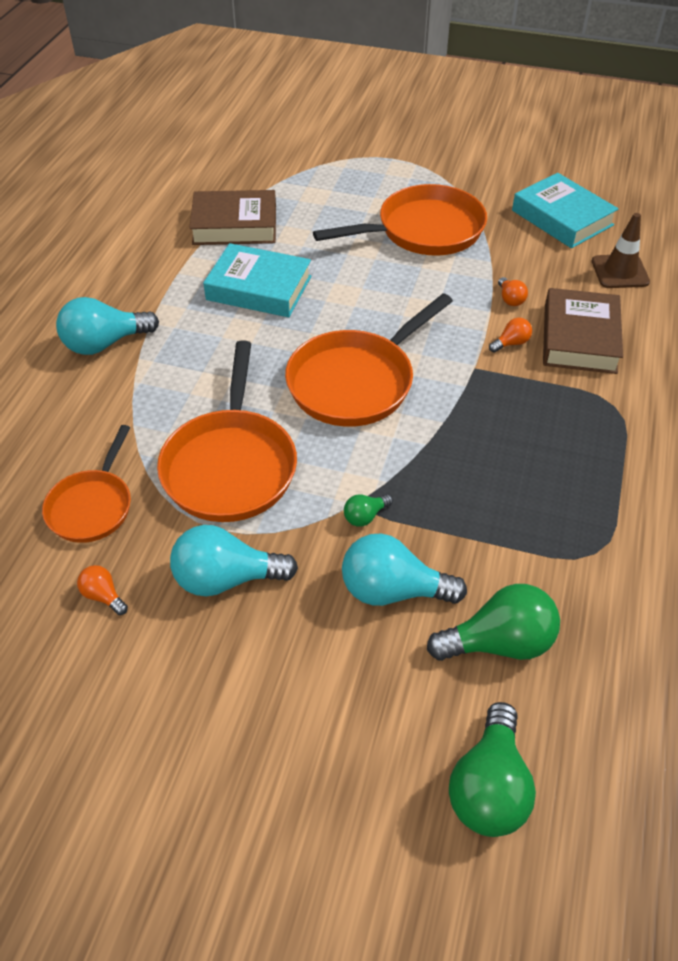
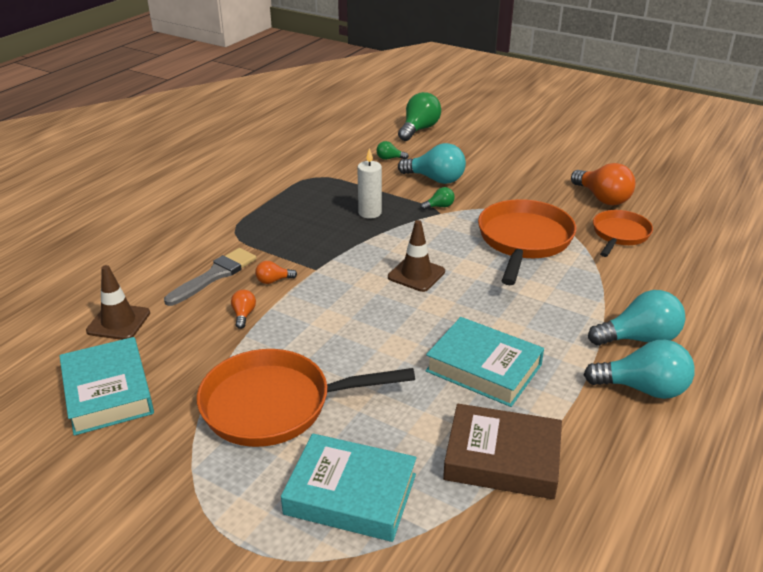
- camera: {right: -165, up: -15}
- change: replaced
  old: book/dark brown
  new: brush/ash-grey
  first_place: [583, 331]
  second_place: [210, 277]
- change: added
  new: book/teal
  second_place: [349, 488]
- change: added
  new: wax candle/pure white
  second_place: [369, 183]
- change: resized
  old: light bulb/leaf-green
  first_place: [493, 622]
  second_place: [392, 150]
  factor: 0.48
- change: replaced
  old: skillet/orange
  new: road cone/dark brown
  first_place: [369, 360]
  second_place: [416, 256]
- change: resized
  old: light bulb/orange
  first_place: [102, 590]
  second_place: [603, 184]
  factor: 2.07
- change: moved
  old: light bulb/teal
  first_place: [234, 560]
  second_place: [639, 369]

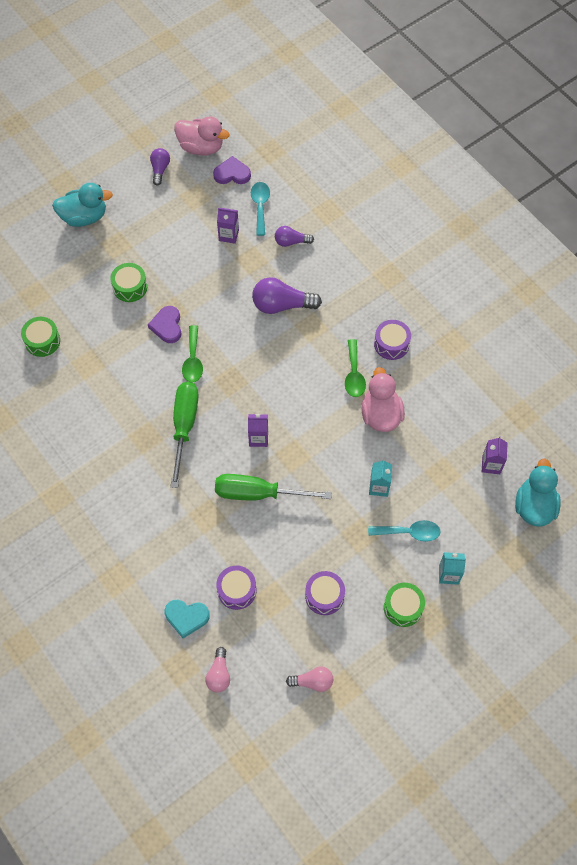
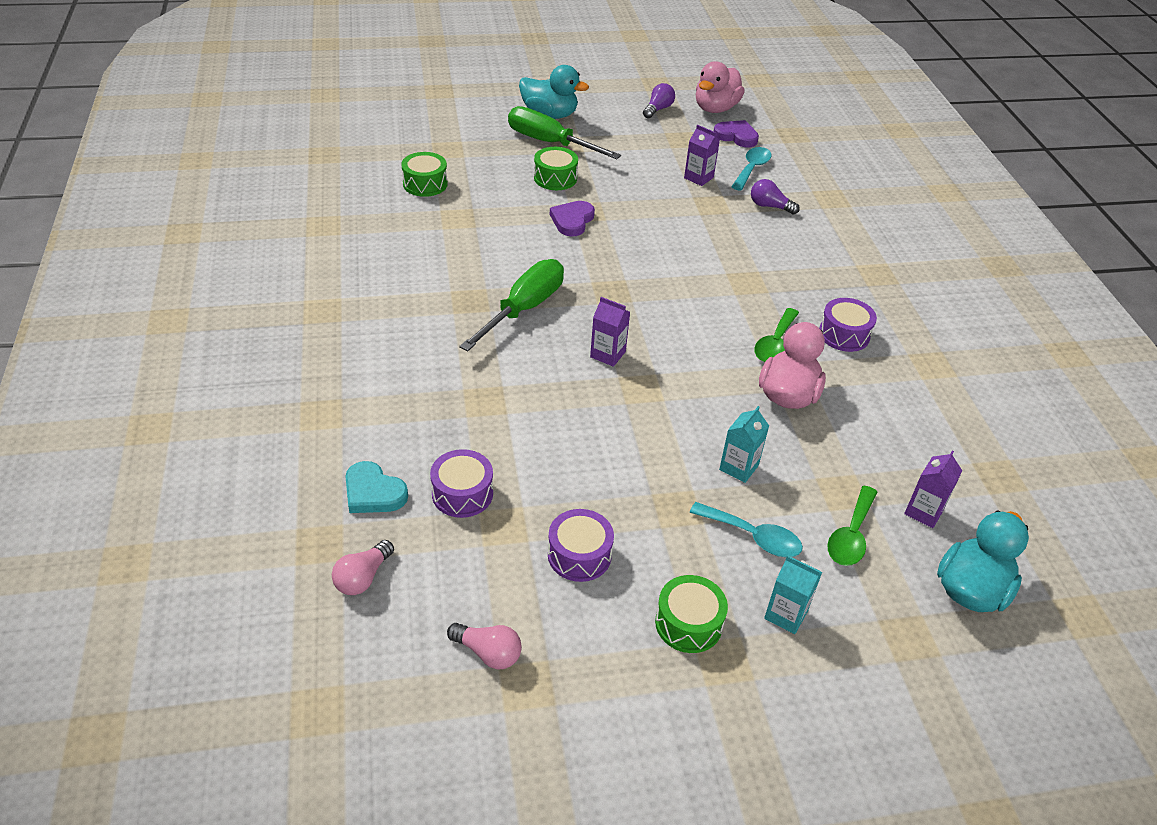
- camera: {right: 25, up: -20}
- change: moved
  old: screwdriver/leaf-green
  first_place: [273, 487]
  second_place: [564, 132]
- change: turned
  old: toy duck/rosy
  first_place: [202, 136]
  second_place: [720, 87]
  degrees: 75
- change: moved
  old: spoon/leaf-green
  first_place: [192, 354]
  second_place: [852, 526]
- change: removed
  old: light bulb/violet
  first_place: [287, 295]

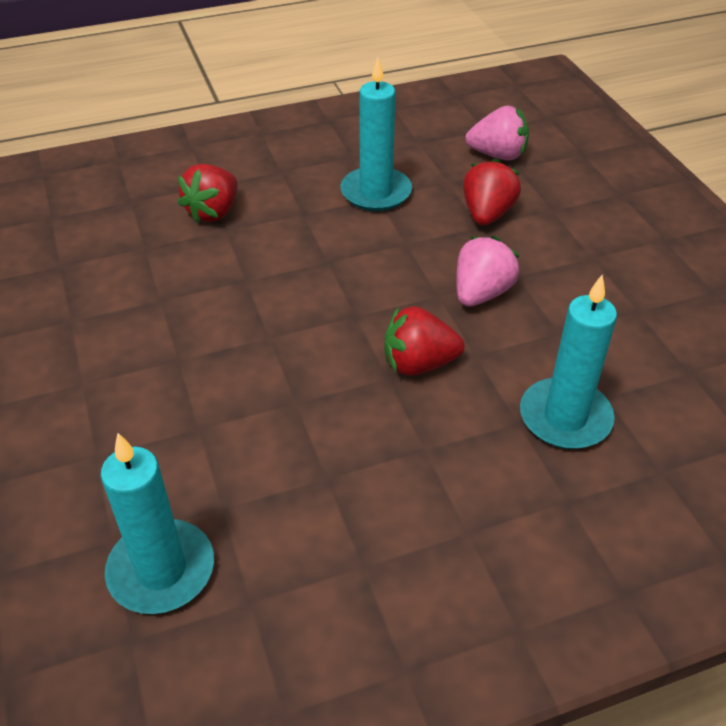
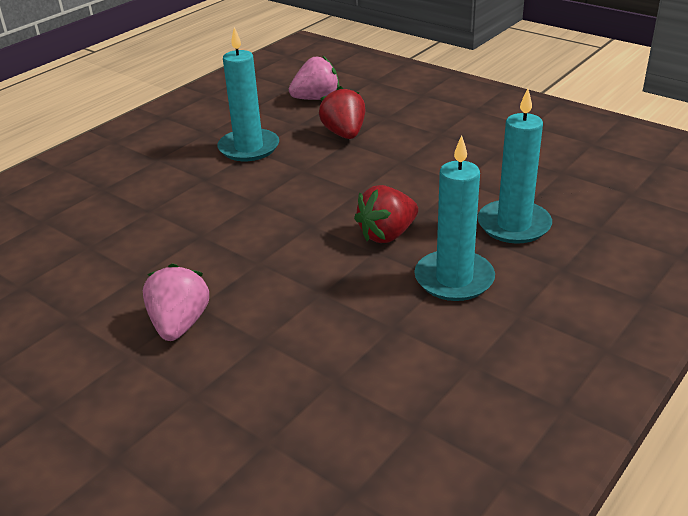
- camera: {right: -30, up: -10}
- change: moved
  old: berry/rosy
  first_place: [488, 271]
  second_place: [176, 302]
- change: moved
  old: wax candle/teal
  first_place: [157, 523]
  second_place: [454, 218]
- change: removed
  old: berry/red
  first_place: [207, 193]

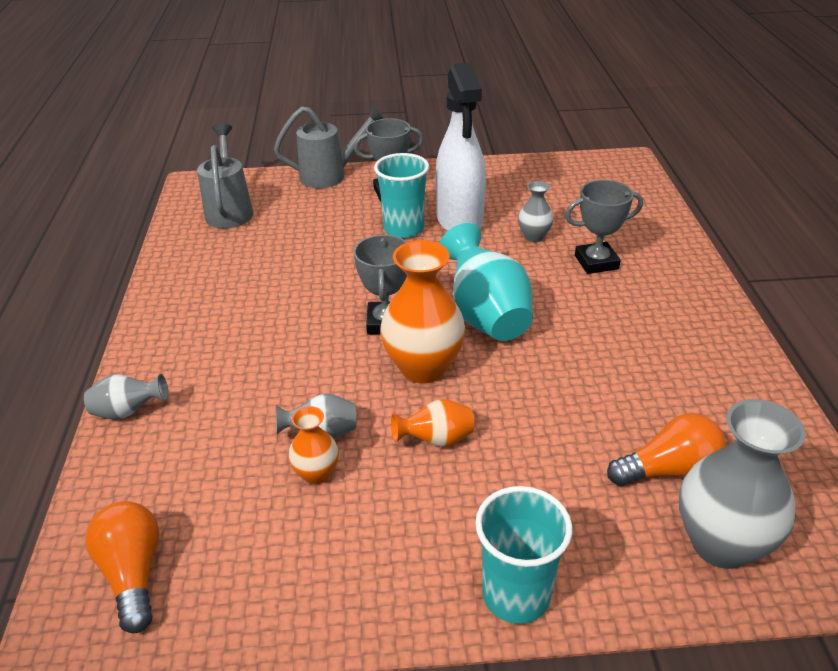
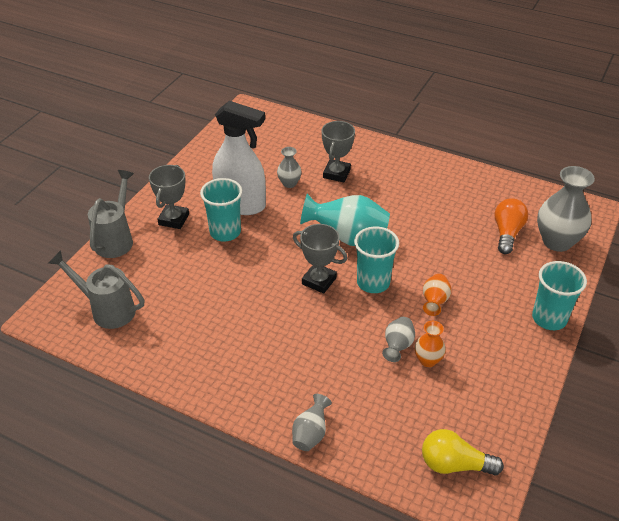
- camera: {right: -60, up: 5}
- change: replaced
  old: tall vase/orange
  new: cup/teal
  first_place: [423, 311]
  second_place: [376, 259]
- change: recoloured
  old: light bulb/orange
  new: light bulb/golden
  first_place: [122, 567]
  second_place: [463, 452]

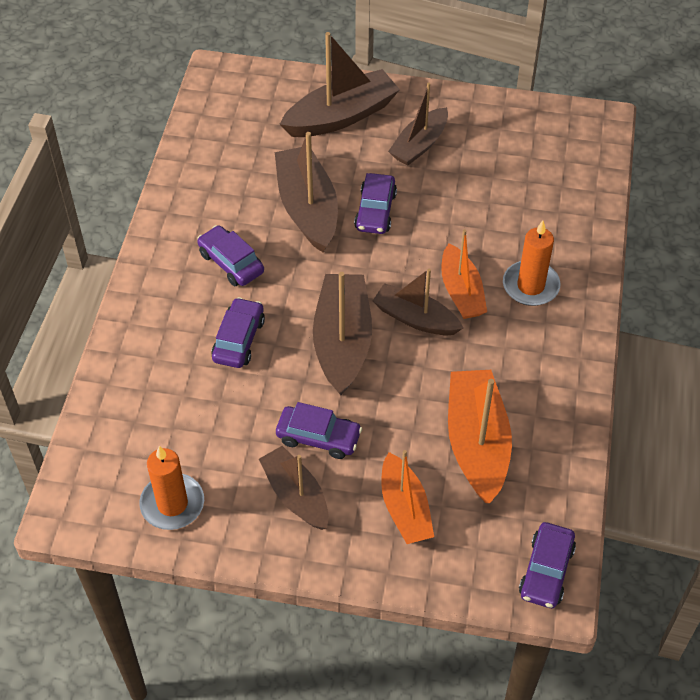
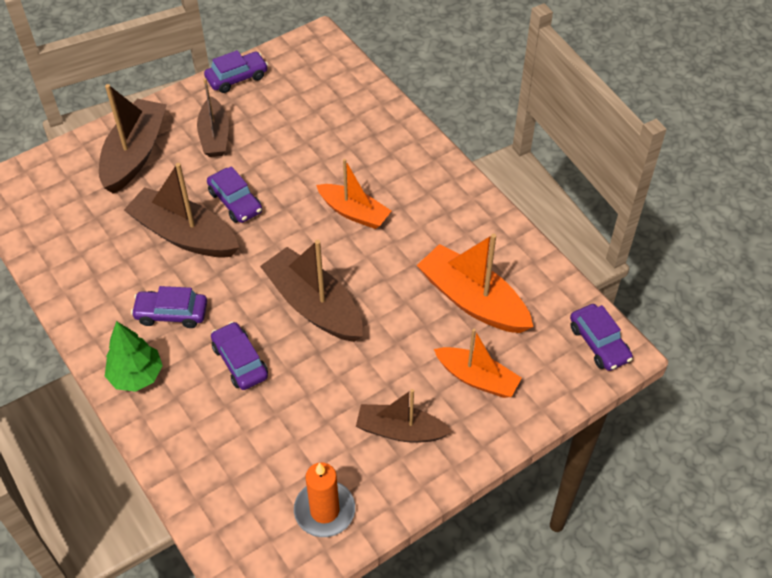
- camera: {right: -45, up: 0}
- change: added
  new: fir tree/leaf-green
  second_place: [134, 356]
- change: moved
  old: automobile/violet
  first_place: [319, 430]
  second_place: [236, 71]
- change: removed
  old: toy boat/dark brown
  first_place: [418, 302]
- change: removed
  old: wax candle/orange
  first_place: [532, 263]

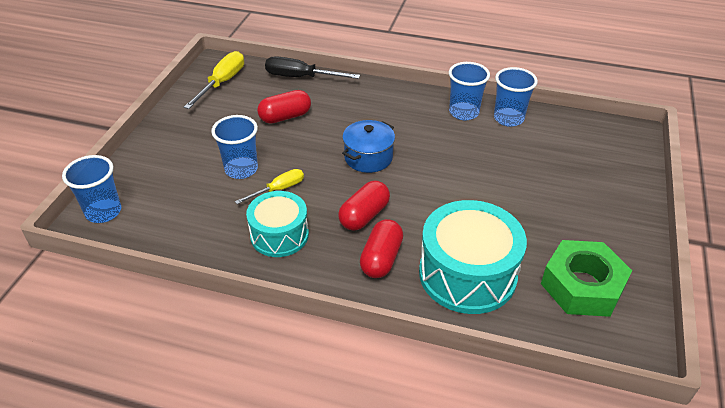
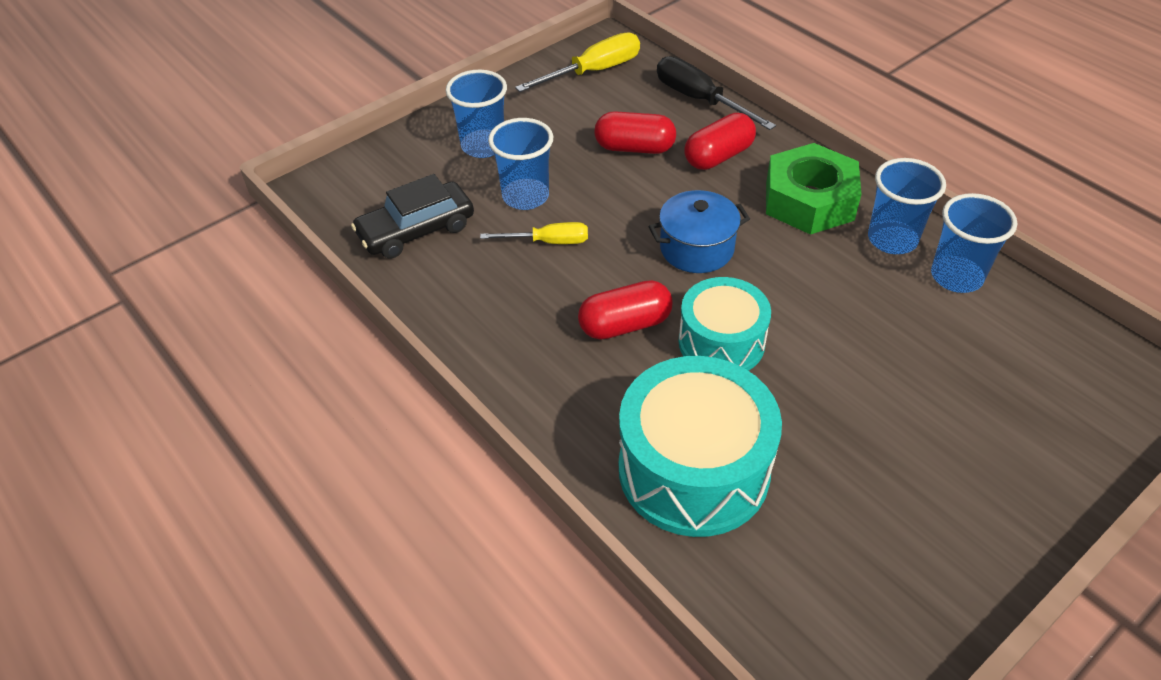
- camera: {right: 35, up: 5}
- change: added
  new: automobile/black
  second_place: [412, 216]
- change: moved
  old: cup/blue
  first_place: [91, 189]
  second_place: [476, 114]
- change: moved
  old: snare drum/teal
  first_place: [277, 224]
  second_place: [725, 324]
- change: moved
  old: capsule/red
  first_place: [381, 248]
  second_place: [720, 141]
- change: moved
  old: nut/leaf-green
  first_place: [586, 278]
  second_place: [813, 189]

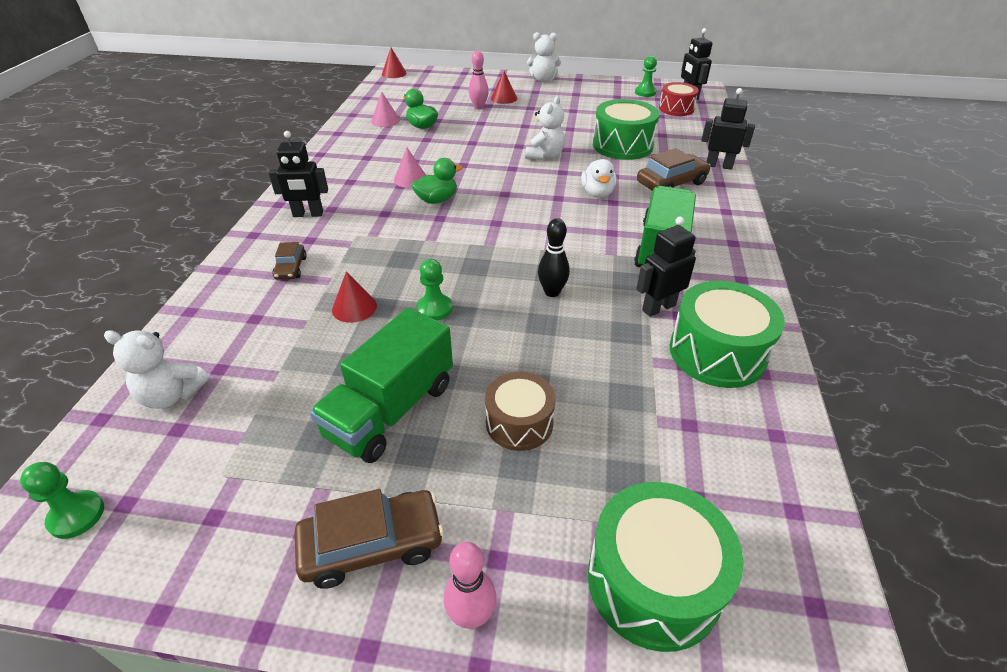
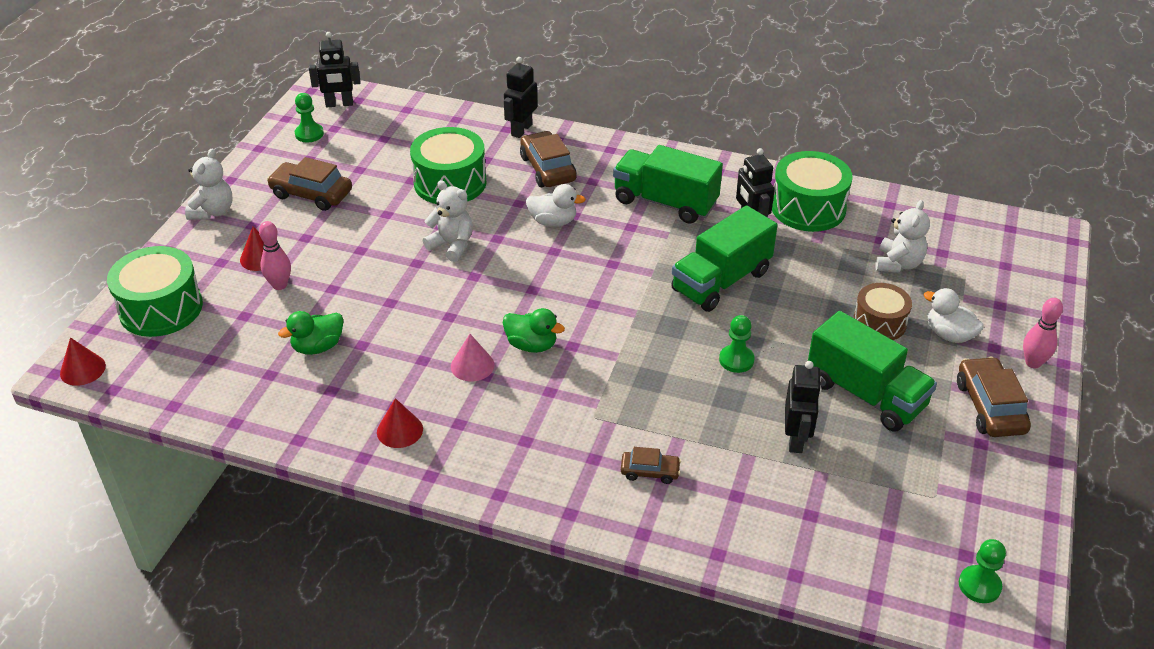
- camera: {right: -80, up: 0}
- change: moved
  old: snare drum/leaf-green
  first_place: [666, 567]
  second_place: [155, 291]
- change: added
  new: automobile/dark brown
  second_place: [309, 184]
- change: moved
  old: cone shape/red
  first_place: [354, 297]
  second_place: [400, 423]
- change: turned
  old: toy duck/leaf-green
  first_place: [437, 181]
  second_place: [534, 330]
  degrees: 135
- change: replaced
  old: skittle/black
  new: toy truck/leaf-green
  first_place: [554, 257]
  second_place: [724, 258]
- change: moved
  old: toy robot/black
  first_place: [298, 174]
  second_place: [803, 407]
- change: moved
  old: stuffed bear/pure white
  first_place: [156, 369]
  second_place: [902, 236]
- change: added
  new: toy duck/pure white
  second_place: [954, 315]
- change: removed
  old: cone shape/rosy
  first_place: [385, 109]
- change: removed
  old: snare drum/red
  first_place: [679, 99]

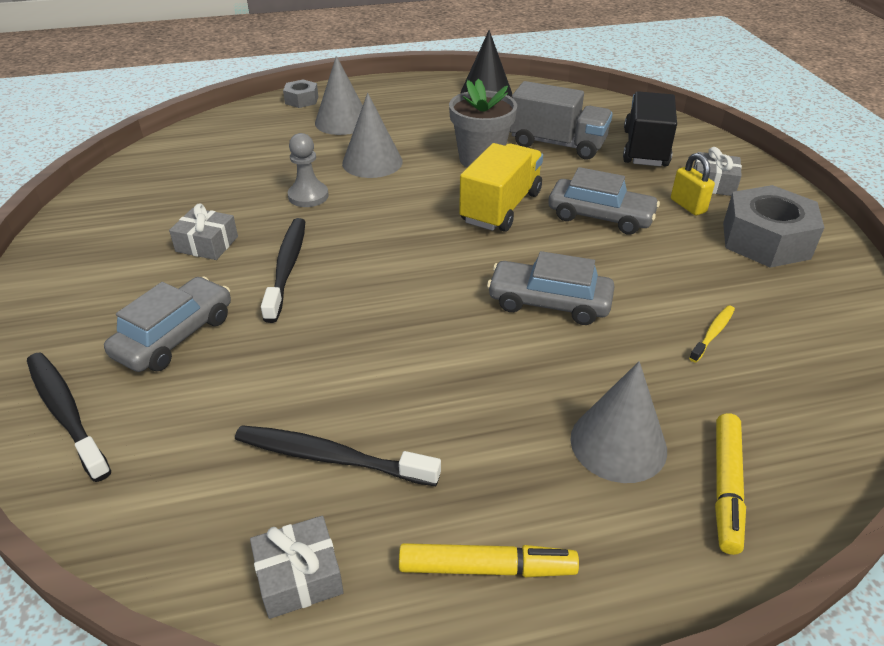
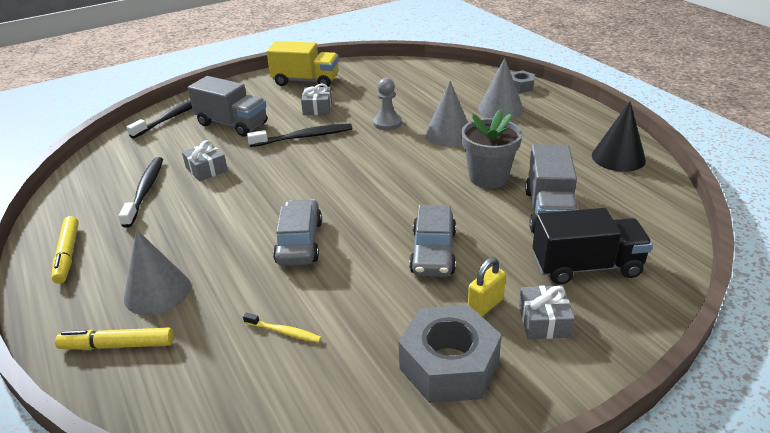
- camera: {right: 75, up: -5}
- change: moved
  old: present/ash-grey
  first_place: [297, 567]
  second_place: [205, 160]
- change: replaced
  old: automobile/ash-grey
  new: toy truck/ash-grey
  first_place: [167, 324]
  second_place: [227, 106]
- change: moved
  old: toy truck/golden
  first_place: [501, 187]
  second_place: [302, 64]

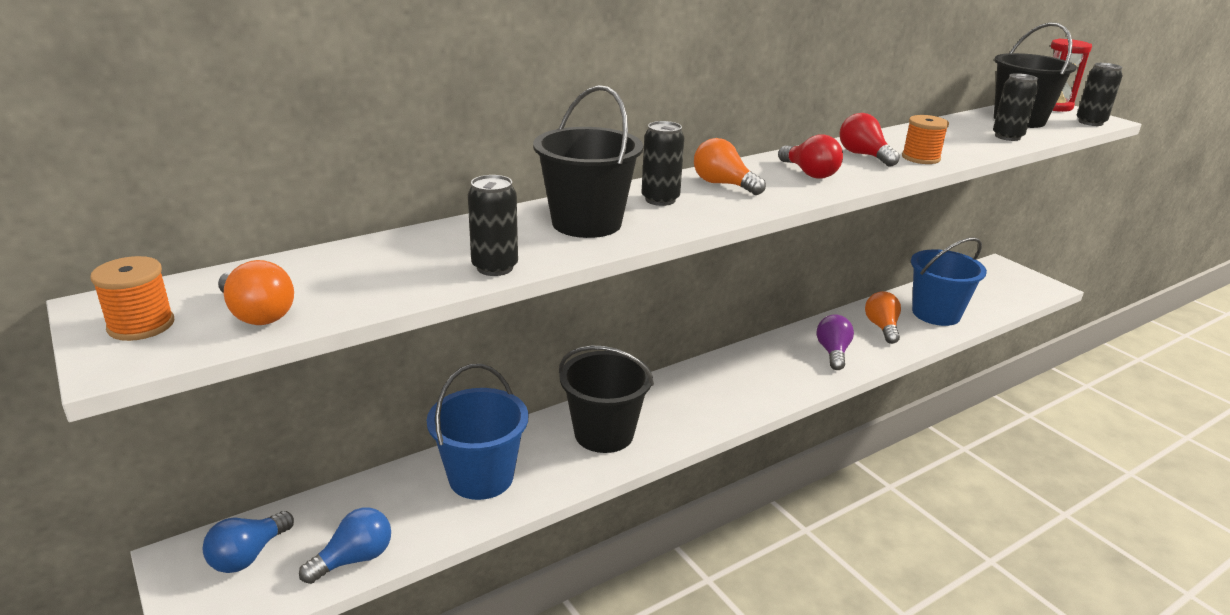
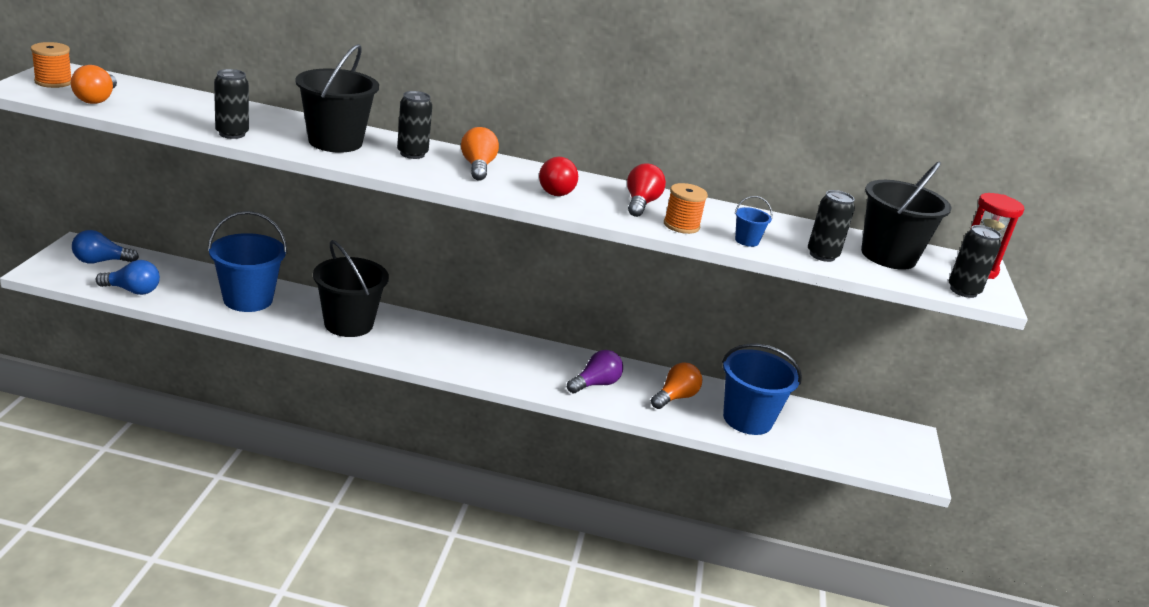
- camera: {right: 40, up: 0}
- change: added
  new: pail/blue
  second_place: [753, 221]

